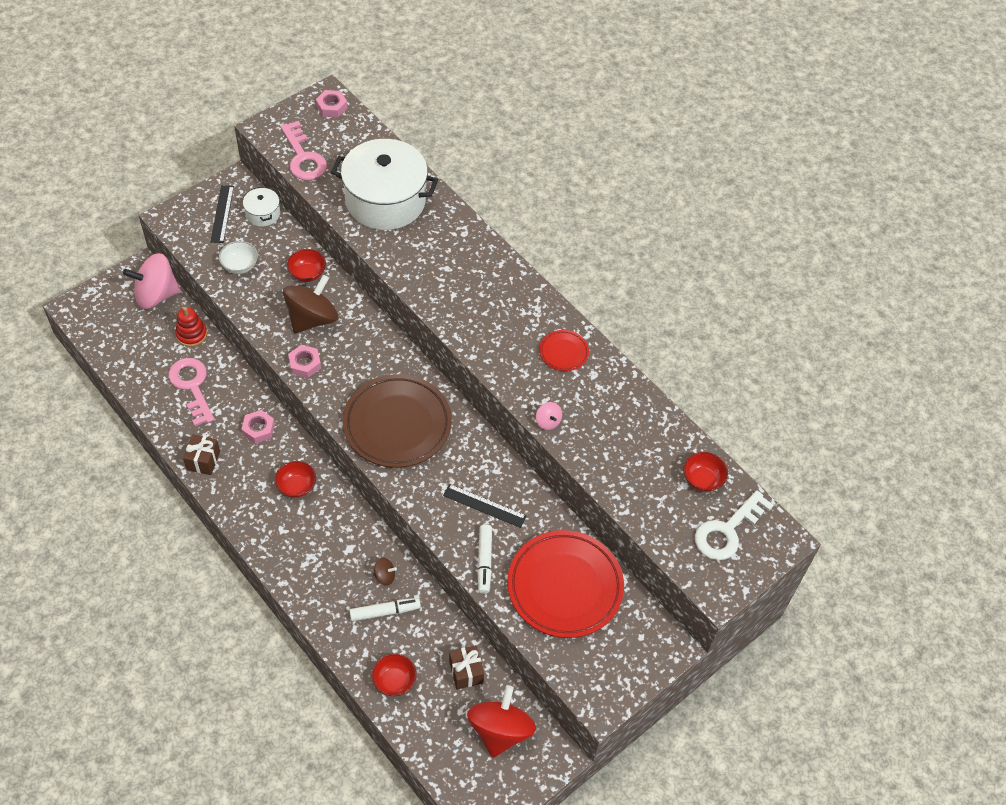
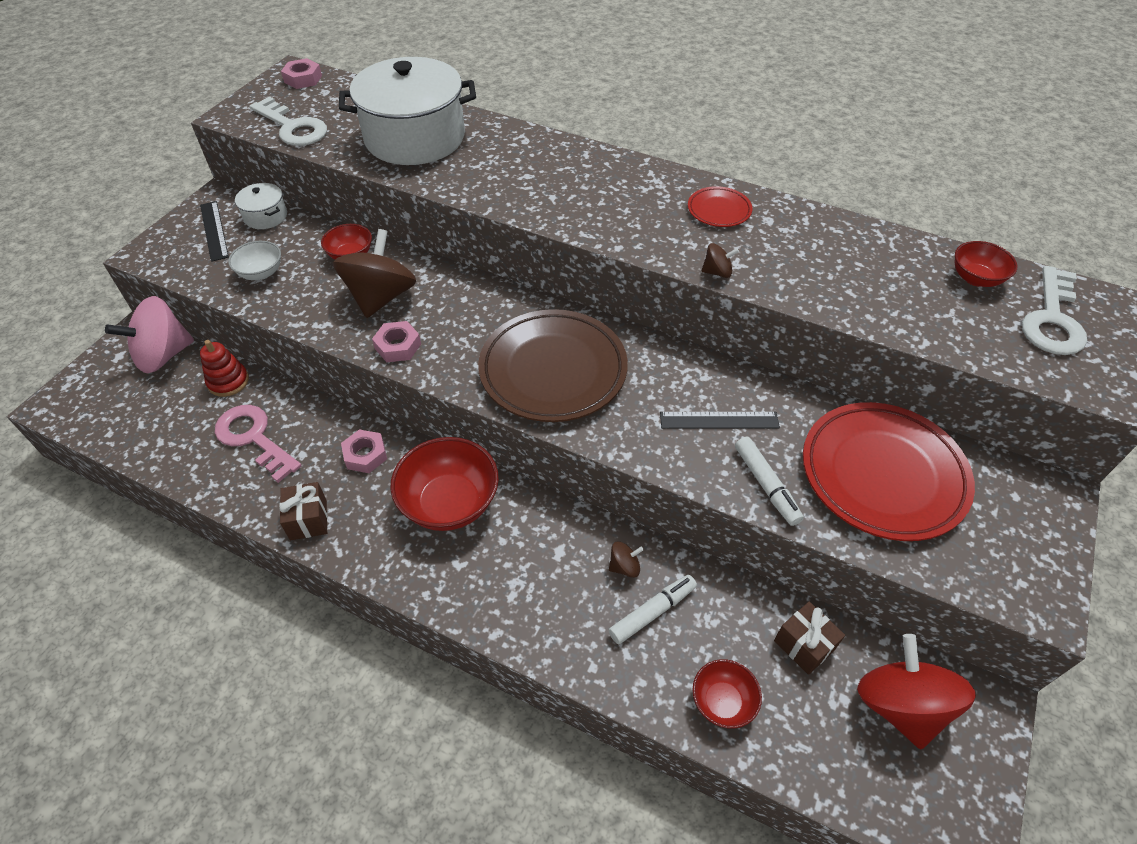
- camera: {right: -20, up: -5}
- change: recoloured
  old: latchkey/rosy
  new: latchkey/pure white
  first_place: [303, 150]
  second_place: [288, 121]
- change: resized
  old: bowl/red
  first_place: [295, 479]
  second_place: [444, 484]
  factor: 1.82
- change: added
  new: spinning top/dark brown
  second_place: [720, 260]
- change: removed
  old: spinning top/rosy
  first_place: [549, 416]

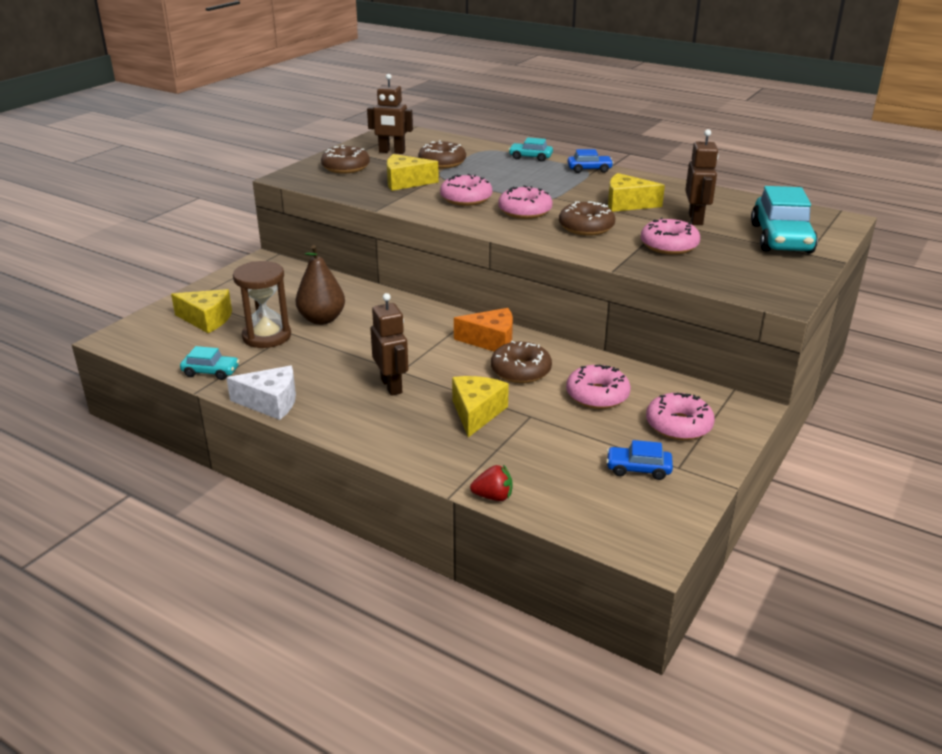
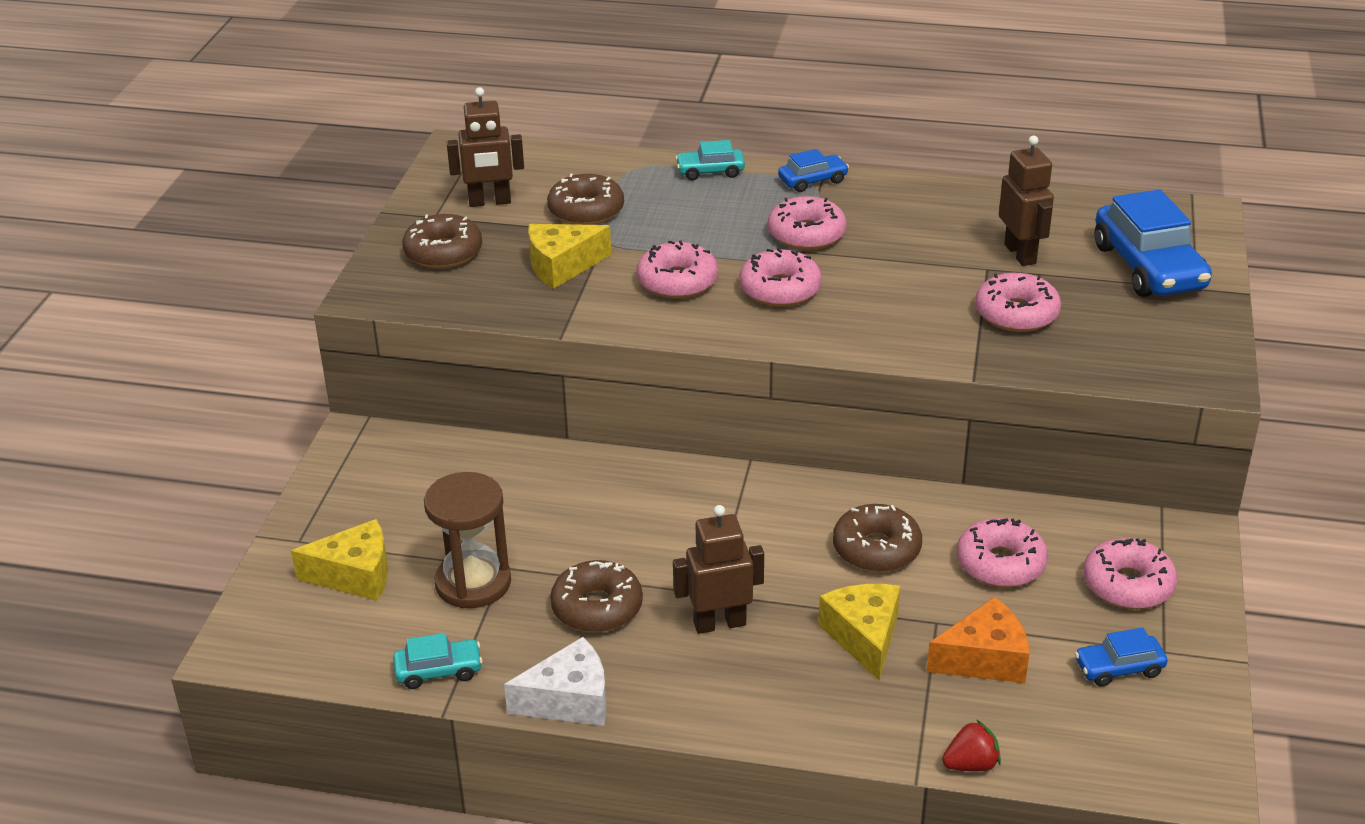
- camera: {right: -20, up: 5}
- change: moved
  old: glazed donut/dark brown
  first_place: [587, 218]
  second_place: [596, 596]
- change: turned
  old: toy robot/dark brown
  first_place: [389, 344]
  second_place: [718, 569]
  degrees: -60
- change: added
  new: glazed donut/rosy
  second_place: [807, 223]
- change: moved
  old: piece of cheese/orange
  first_place: [483, 330]
  second_place: [978, 640]
- change: recoloured
  old: automobile/teal
  new: automobile/blue
  first_place: [784, 219]
  second_place: [1153, 243]
- change: removed
  old: pear/dark brown
  first_place: [320, 285]
- change: removed
  old: piece of cheese/golden
  first_place: [636, 192]

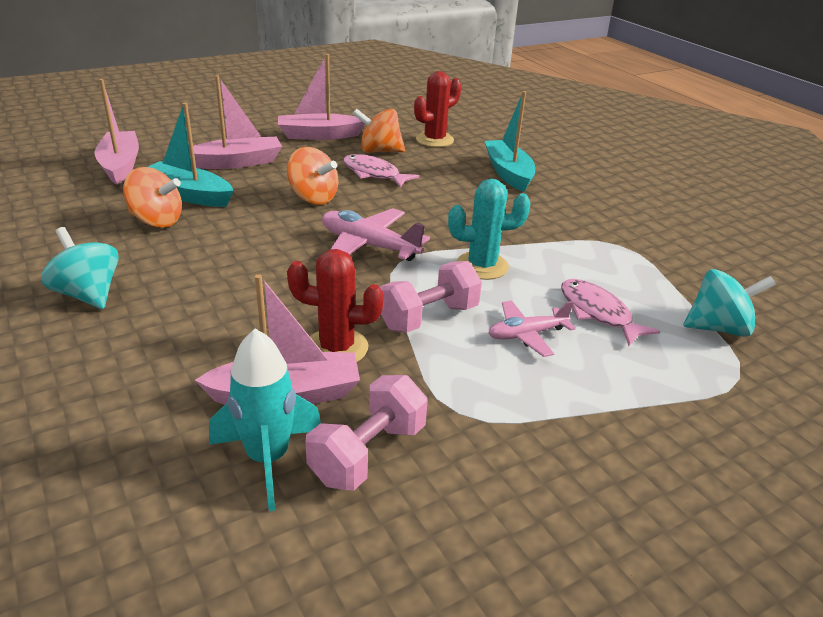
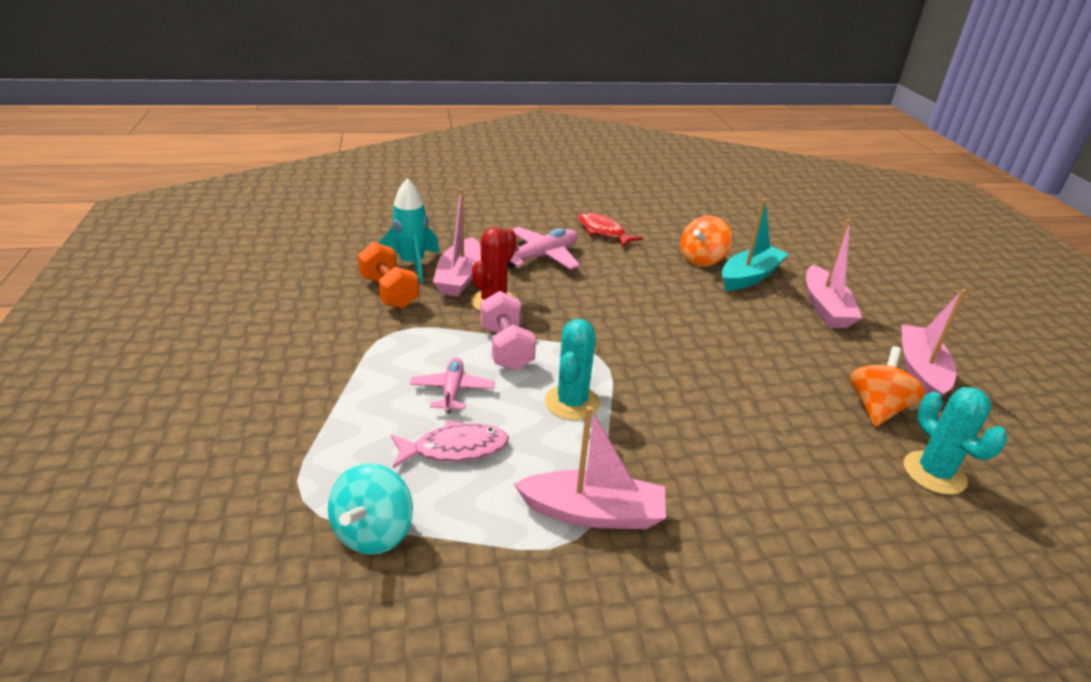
- camera: {right: 110, up: 0}
- change: recoloured
  old: dumbbell/rosy
  new: dumbbell/orange
  first_place: [366, 433]
  second_place: [388, 275]
- change: moved
  old: toy plane/rosy
  first_place: [376, 234]
  second_place: [544, 248]
- change: moved
  old: toy boat/rosy
  first_place: [117, 132]
  second_place: [590, 467]
- change: replaced
  old: spinning top/teal
  new: fish/red
  first_place: [80, 268]
  second_place: [610, 229]
- change: recoloured
  old: prickly plant/red
  new: prickly plant/teal
  first_place: [437, 109]
  second_place: [955, 441]
- change: removed
  old: spinning top/orange
  first_place: [312, 175]
- change: removed
  old: fish/rosy
  first_place: [381, 171]
- change: removed
  old: toy boat/teal
  first_place: [510, 141]

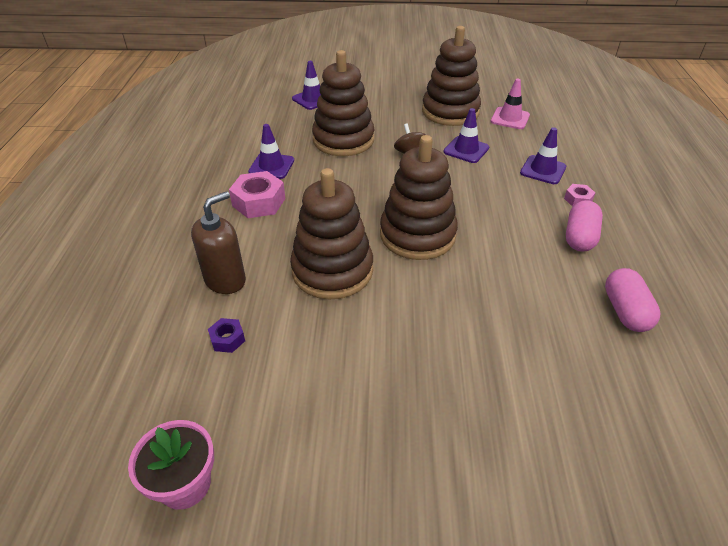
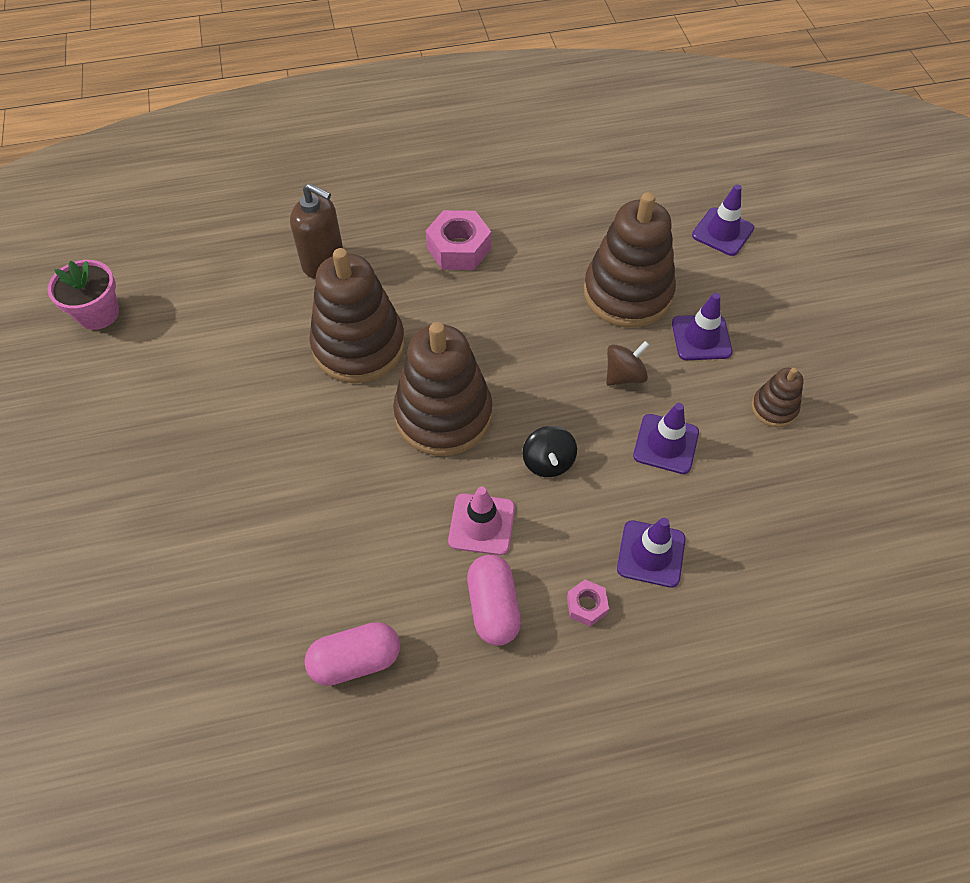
- camera: {right: 75, up: 15}
- change: moved
  old: road cone/rosy
  first_place: [510, 104]
  second_place: [481, 521]
- change: turned
  old: capsule/rosy
  first_place: [584, 226]
  second_place: [494, 600]
  degrees: 75
- change: added
  new: spinning top/black
  second_place: [550, 451]
- change: moved
  old: road cone/violet
  first_place: [271, 151]
  second_place: [702, 326]
- change: resized
  old: stacking toy/dark brown
  first_place: [451, 76]
  second_place: [778, 397]
  factor: 0.47
- change: removed
  old: nut/violet
  first_place: [226, 335]

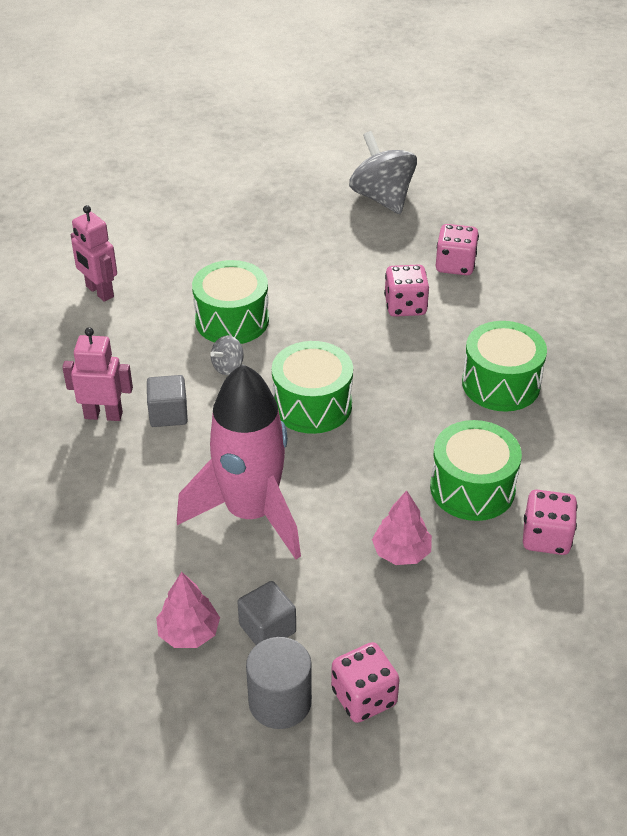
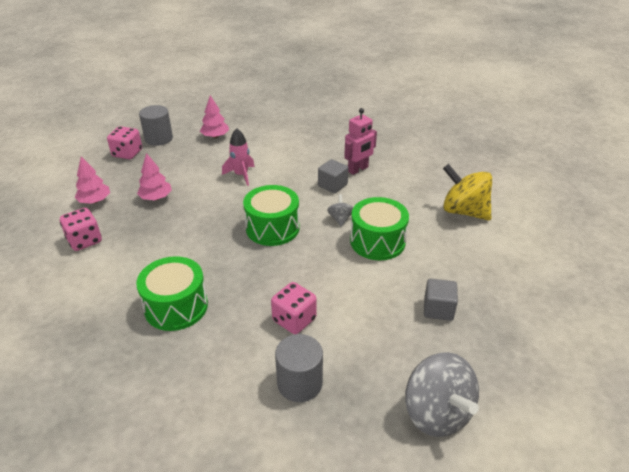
- camera: {right: 135, up: -5}
- change: added
  new: fir tree/rosy
  second_place: [92, 180]
- change: resized
  old: spaceship/rosy
  first_place: [239, 461]
  second_place: [238, 157]
  factor: 0.48
- change: replaced
  old: game die/rosy
  new: solid cylinder/ash-grey
  first_place: [457, 249]
  second_place: [299, 368]
- change: turned
  old: spinning top/ash-grey
  first_place: [383, 172]
  second_place: [442, 394]
  degrees: 45
- change: moved
  old: solid cube/ash-grey
  first_place: [266, 613]
  second_place: [441, 299]
- change: replaced
  old: toy robot/rosy
  new: spinning top/golden
  first_place: [94, 253]
  second_place: [467, 192]
- change: removed
  old: snare drum/leaf-green
  first_place: [476, 470]

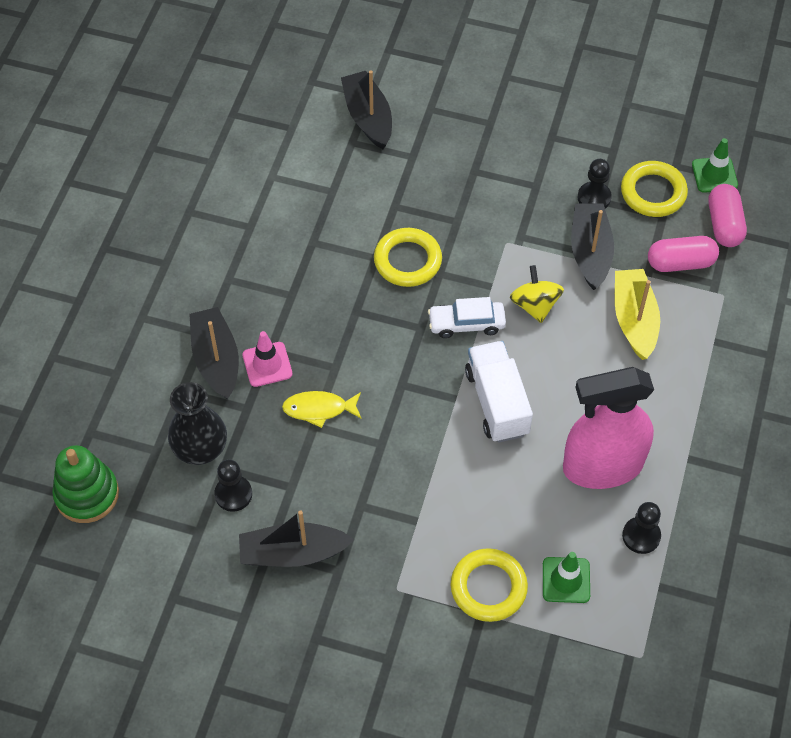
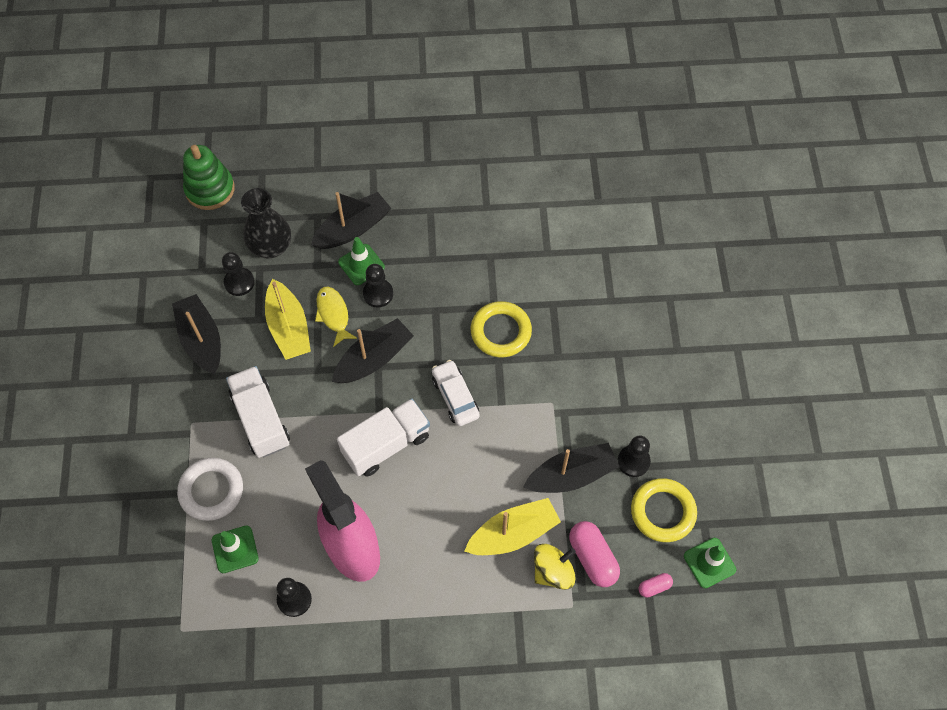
- camera: {right: 70, up: 5}
- change: recoloured
  old: hoop/golden
  new: hoop/pure white
  first_place: [489, 585]
  second_place: [210, 489]
- change: added
  new: toy truck/pure white
  second_place: [258, 412]
- change: added
  new: toy boat/golden
  second_place: [288, 319]
- change: moved
  old: toy boat/black
  first_place: [366, 109]
  second_place: [373, 350]
- change: recoloured
  old: road cone/rosy
  new: road cone/leaf-green
  first_place: [268, 359]
  second_place: [361, 261]
- change: added
  new: pawn/black
  second_place: [378, 286]
- change: moved
  old: spinning top/golden
  first_place: [537, 294]
  second_place: [555, 567]
- change: resized
  old: capsule/rosy
  first_place: [727, 215]
  second_place: [656, 585]
  factor: 0.51

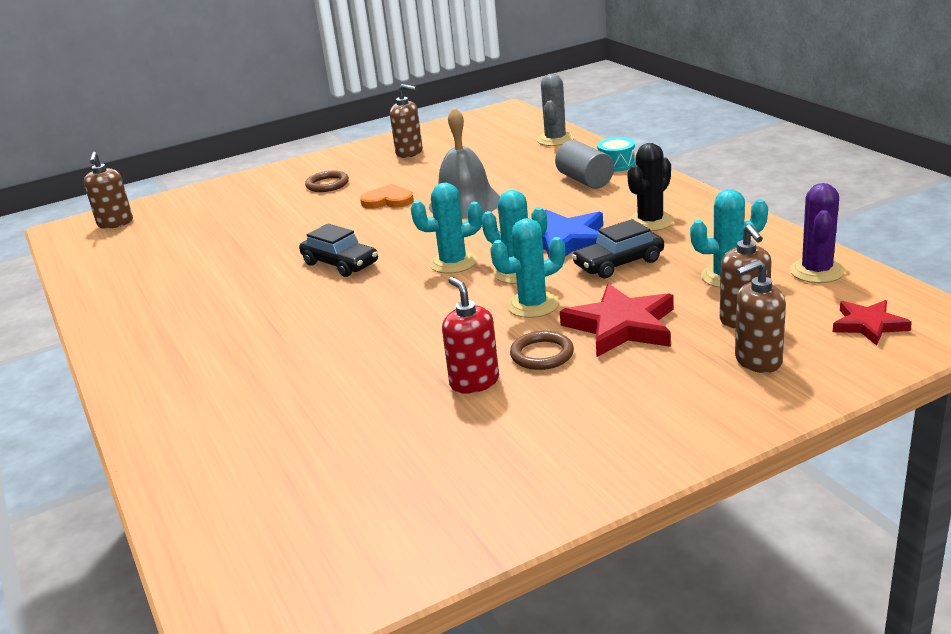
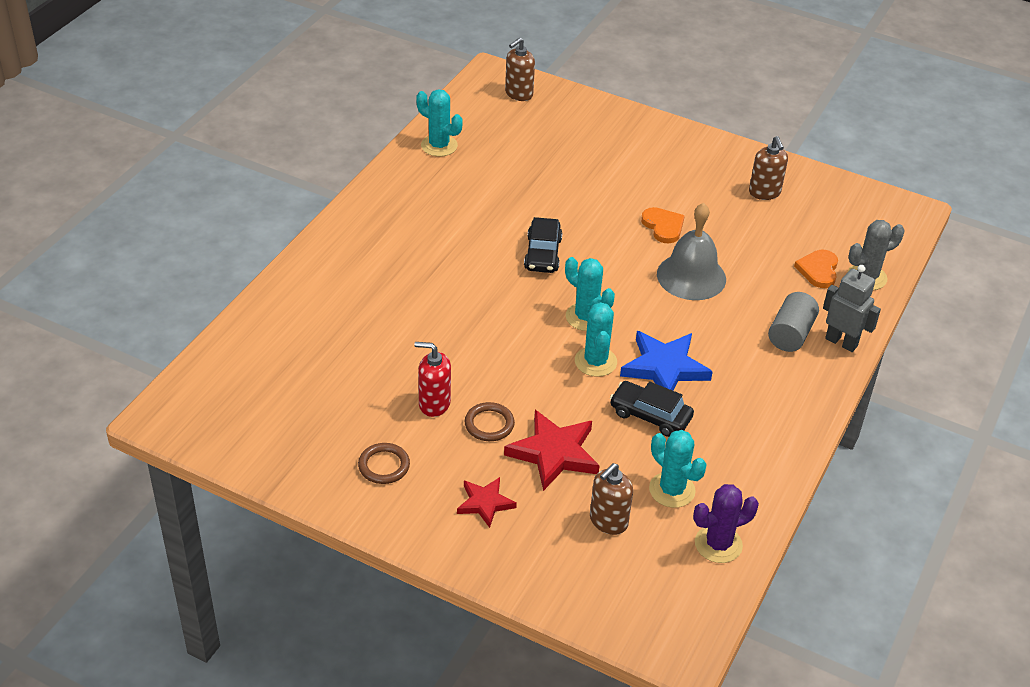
- camera: {right: 50, up: 15}
- change: moved
  old: hoop/dark brown
  first_place: [327, 181]
  second_place: [384, 463]
- change: turned
  old: soap pump/red
  first_place: [470, 335]
  second_place: [432, 379]
  degrees: -105
- change: moved
  old: prickly plant/teal
  first_place: [527, 268]
  second_place: [439, 123]
- change: moved
  old: star/red
  first_place: [872, 323]
  second_place: [487, 502]
- change: added
  new: heart shape/orange
  second_place: [816, 269]
- change: replaced
  old: snare drum/teal
  new: toy robot/ash-grey
  first_place: [616, 154]
  second_place: [852, 308]
- change: removed
  old: prickly plant/black
  first_place: [650, 187]
- change: removed
  old: soap pump/dark brown
  first_place: [760, 316]

